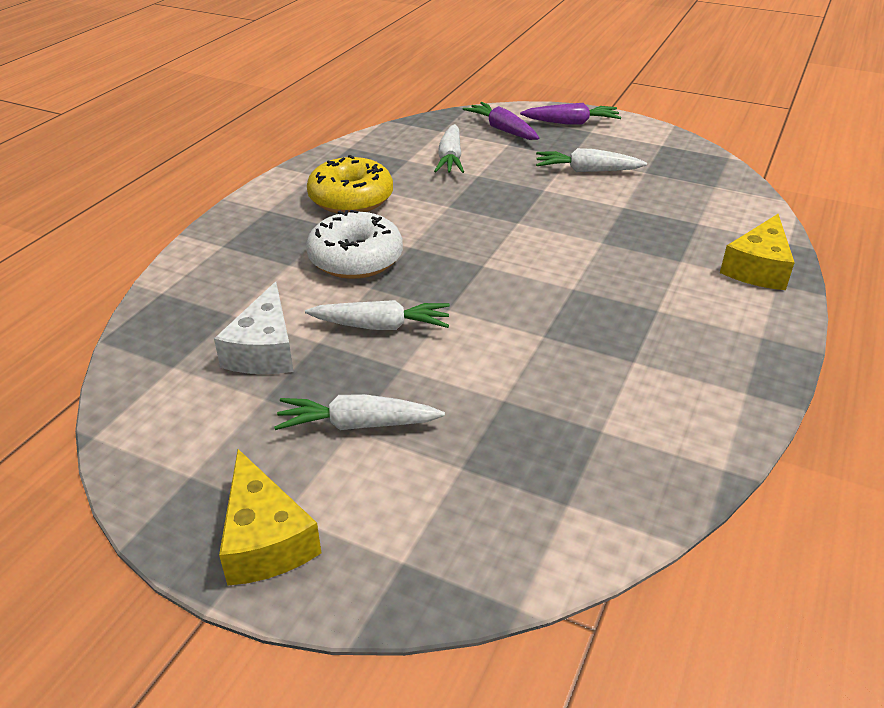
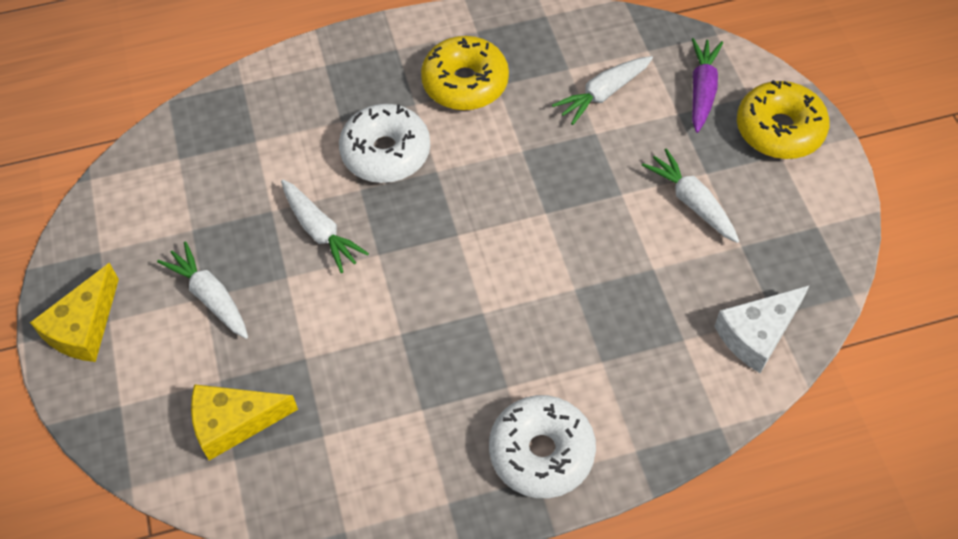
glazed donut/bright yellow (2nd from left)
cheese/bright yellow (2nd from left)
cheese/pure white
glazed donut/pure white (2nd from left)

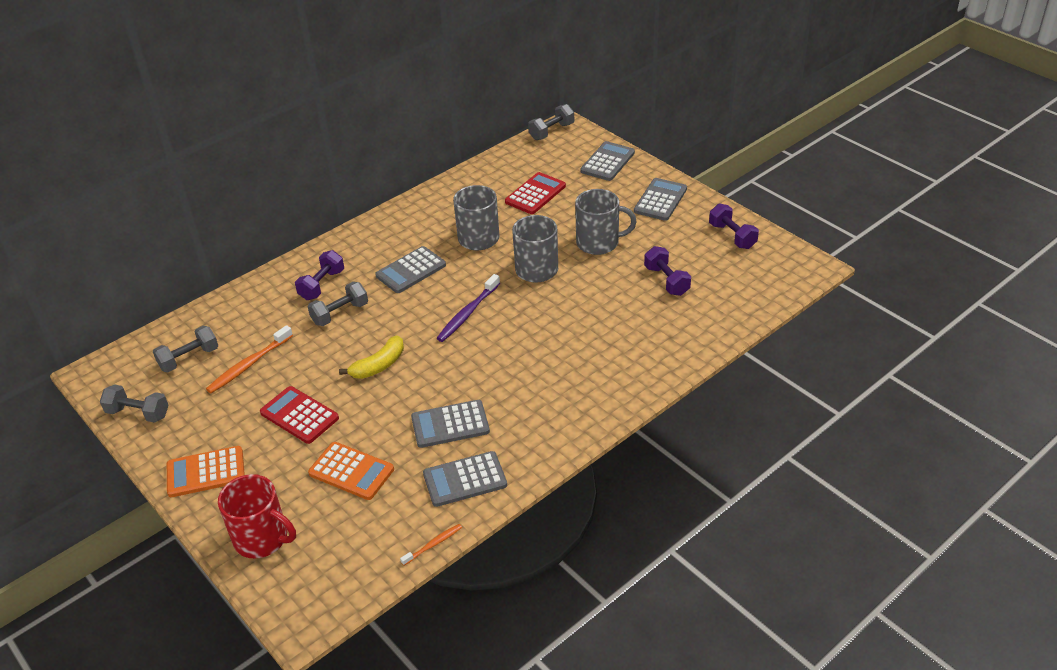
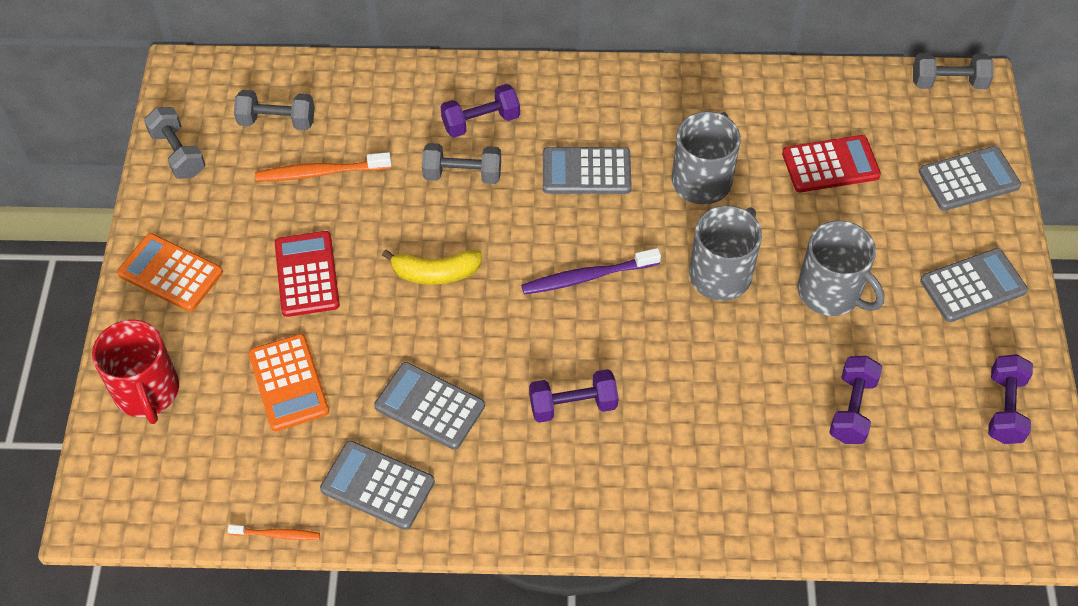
dumbbell/royal purple (2nd from left)

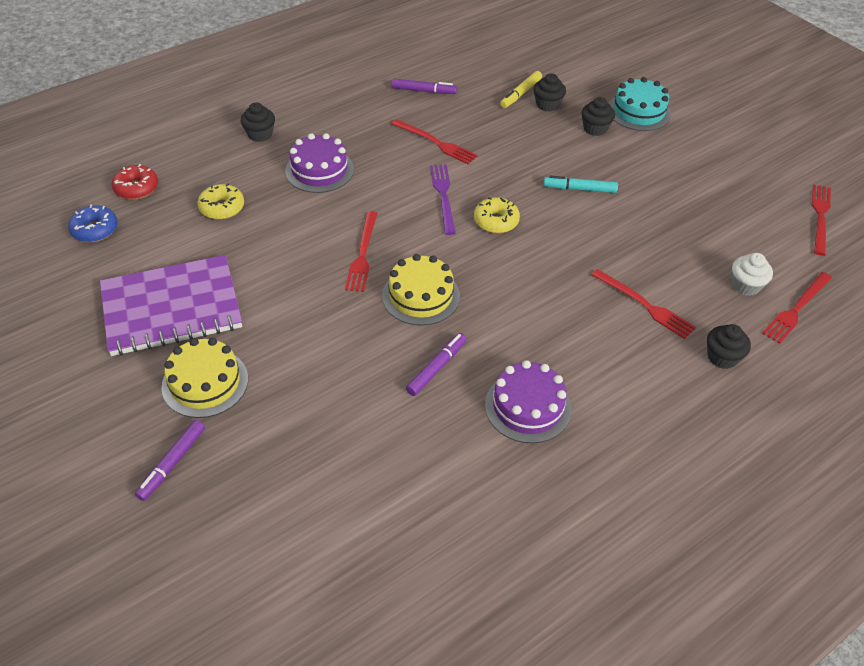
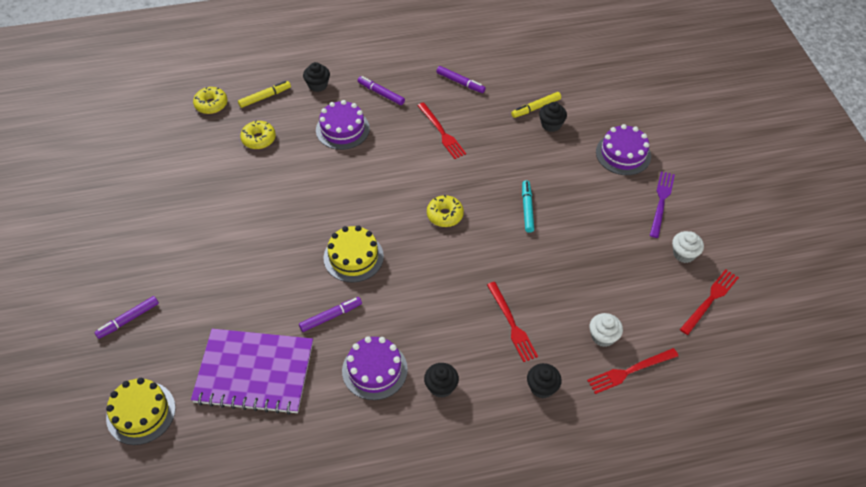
cake/royal purple (3rd from left)
cupcake/ebony (2nd from left)
glazed donut/bright yellow (1st from left)
fork/royal purple
marker pen/turquoise
glazed donut/cobalt
fork/scarlet (1st from left in the first image)
notepad/royal purple
cake/bright yellow (1st from left)
marker pen/royal purple (3rd from left)
marker pen/bright yellow (1st from left)
cupcake/pure white (2nd from left)

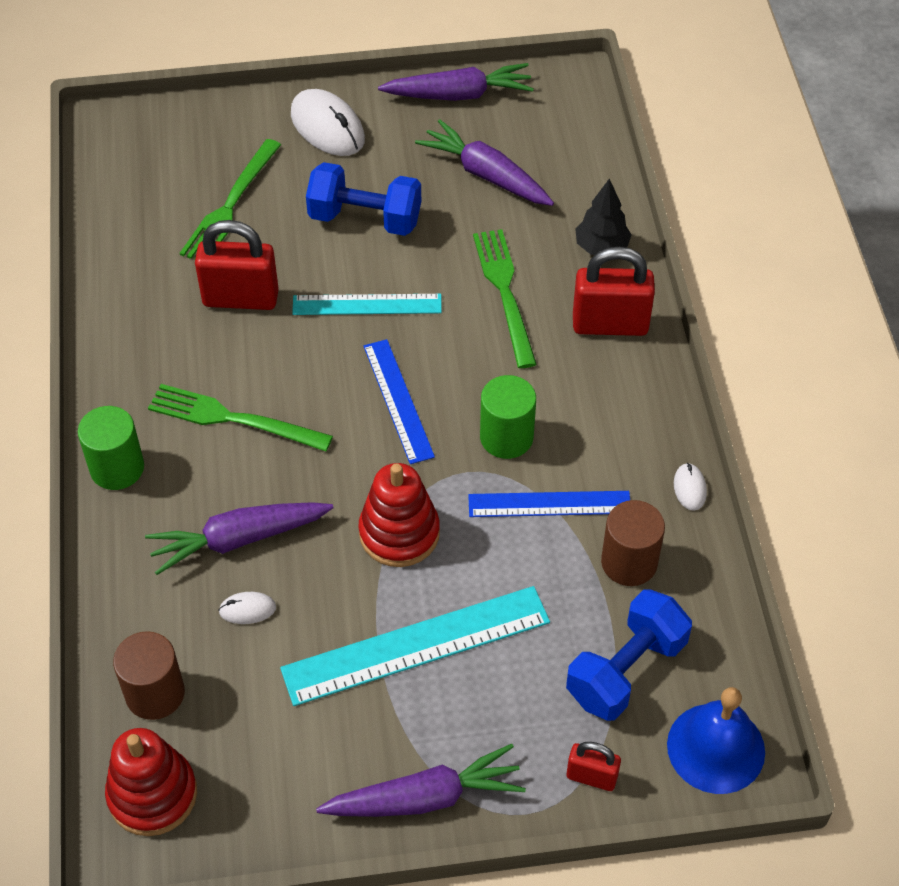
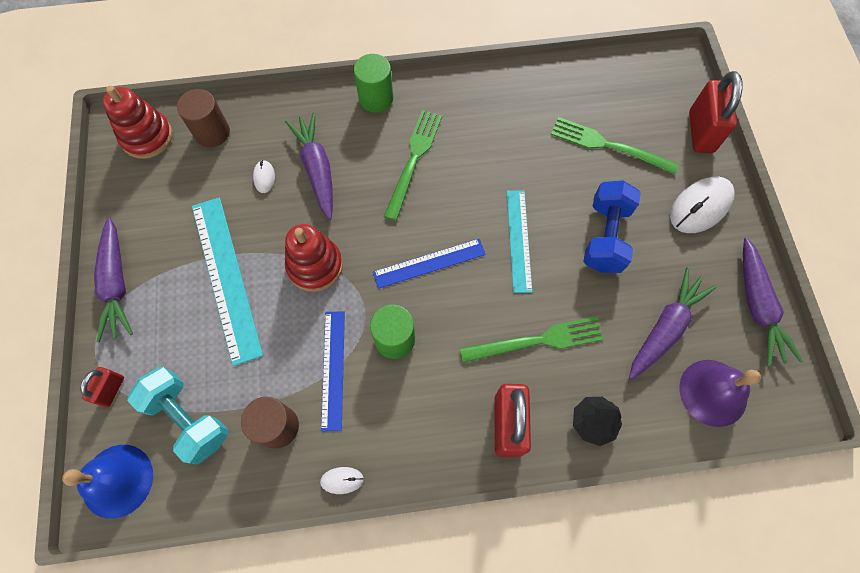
padlock/scarlet (3rd from left)
dumbbell/turquoise
bell/royal purple

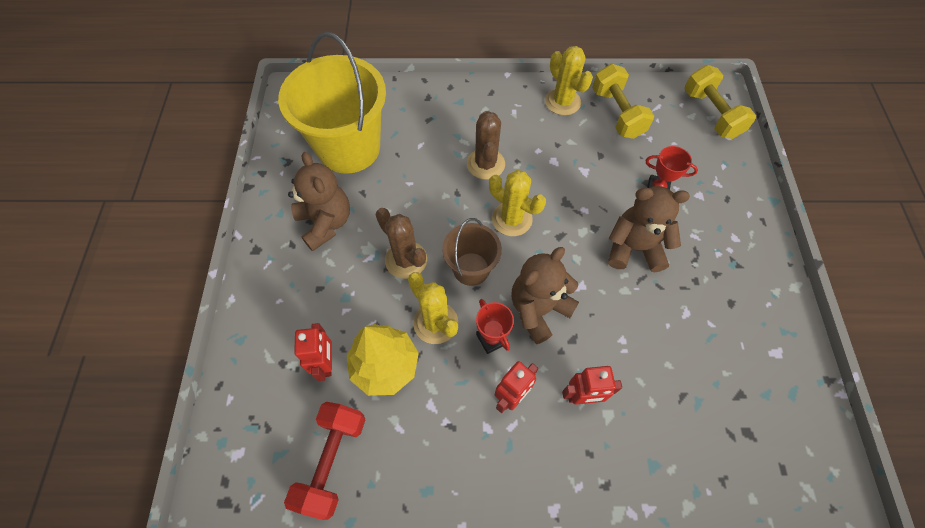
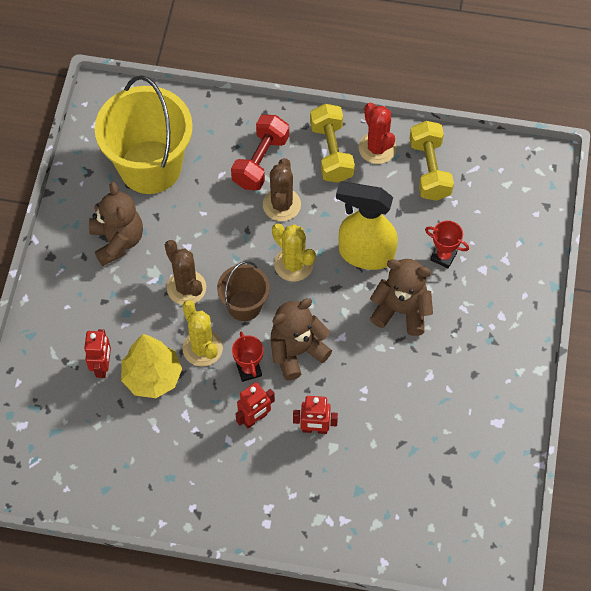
cactus/scarlet
dumbbell/bright yellow (1st from left)
dumbbell/scarlet
sprayer/bright yellow

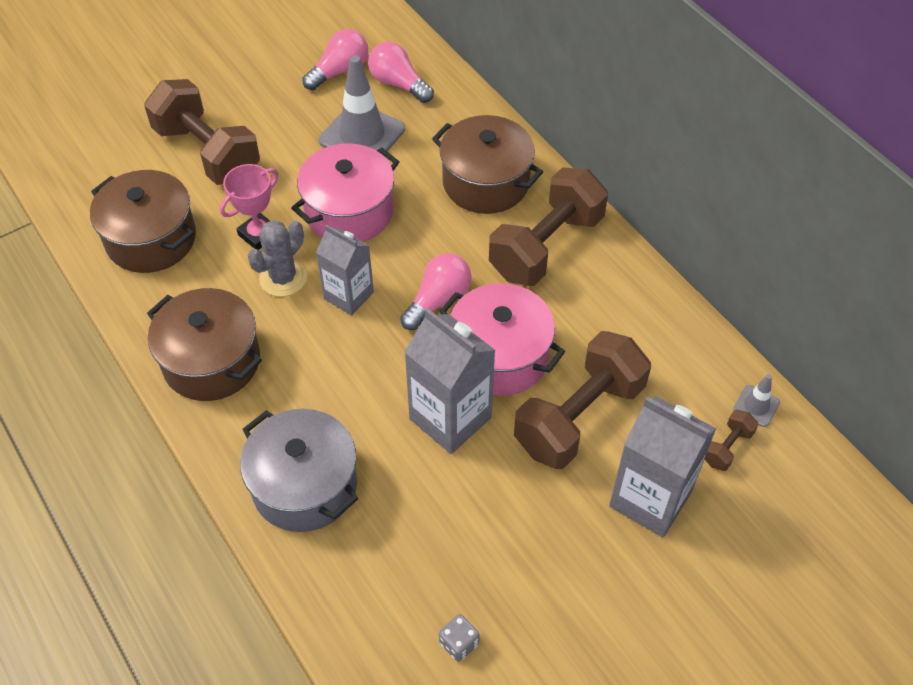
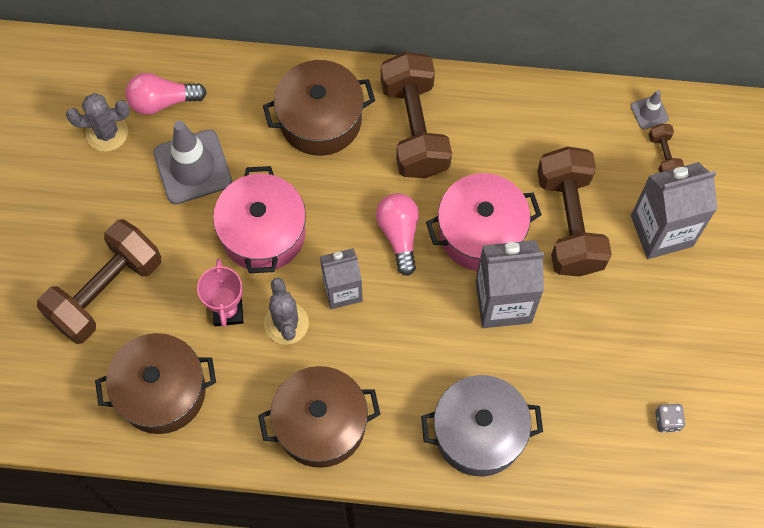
cactus/ash-grey (1st from left)
dumbbell/brown (1st from left)

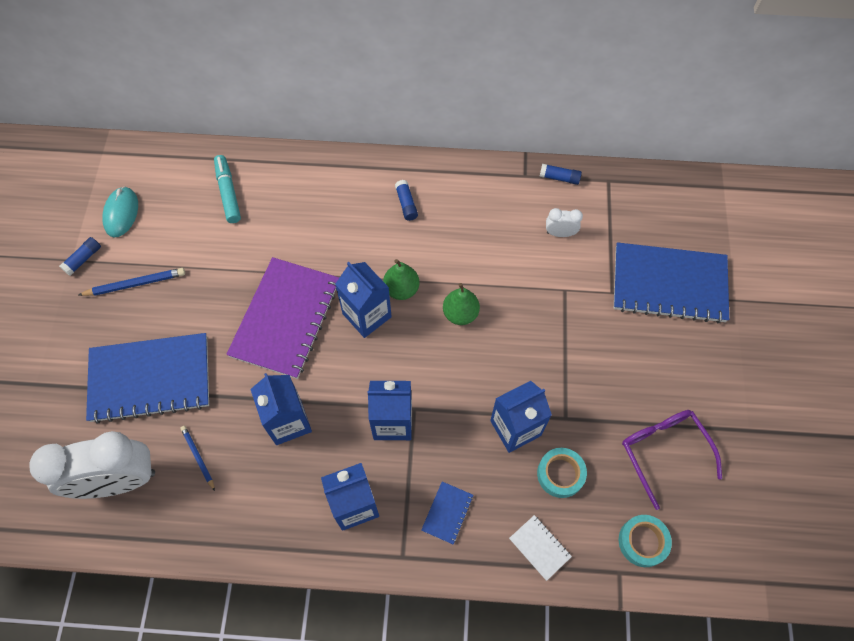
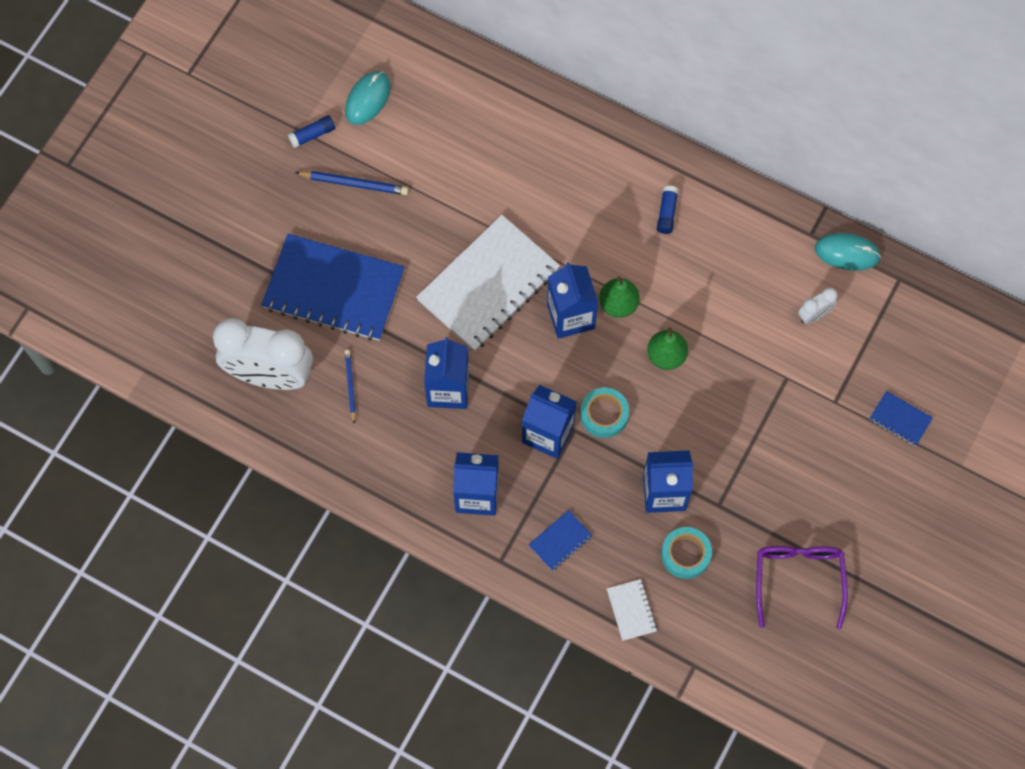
marker pen/turquoise
PC mouse/turquoise (2nd from left)
bedside clock/pure white (2nd from left)
notepad/cobalt (3rd from left)
notepad/pure white (1st from left)
roll of tape/turquoise (1st from left)

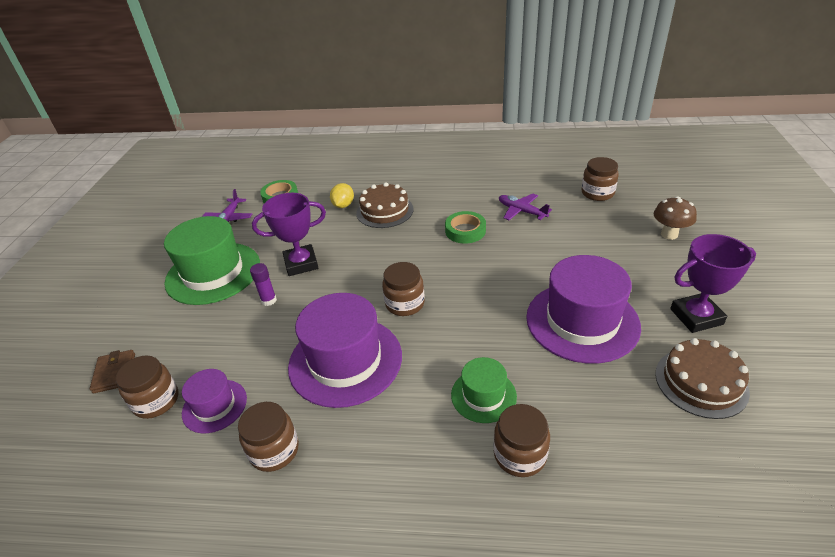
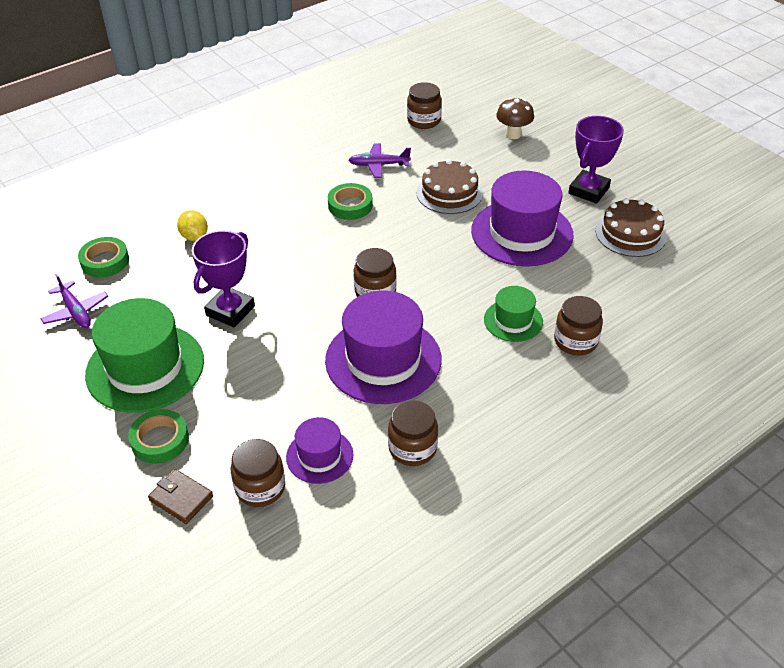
cake/brown (1st from left)
glue/royal purple
roll of tape/emerald (2nd from left)

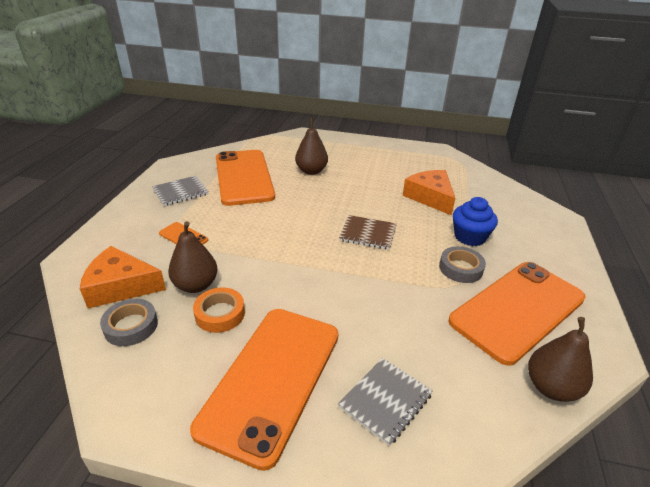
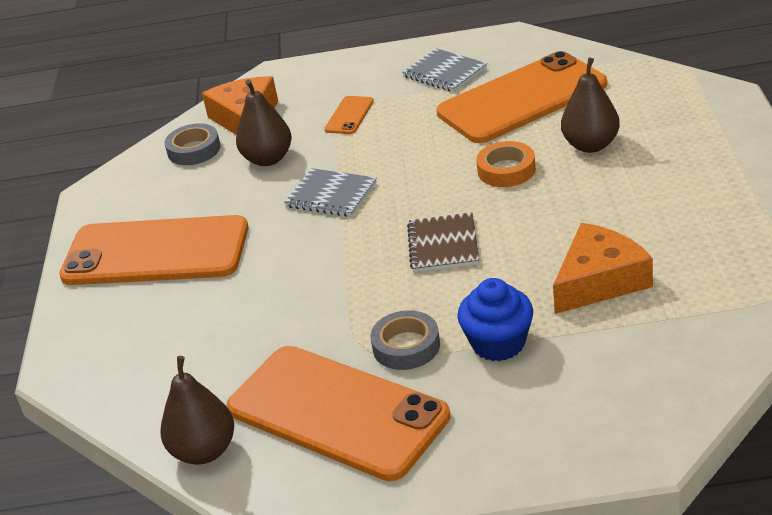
roll of tape/bright orange
notepad/ash-grey (1st from left)

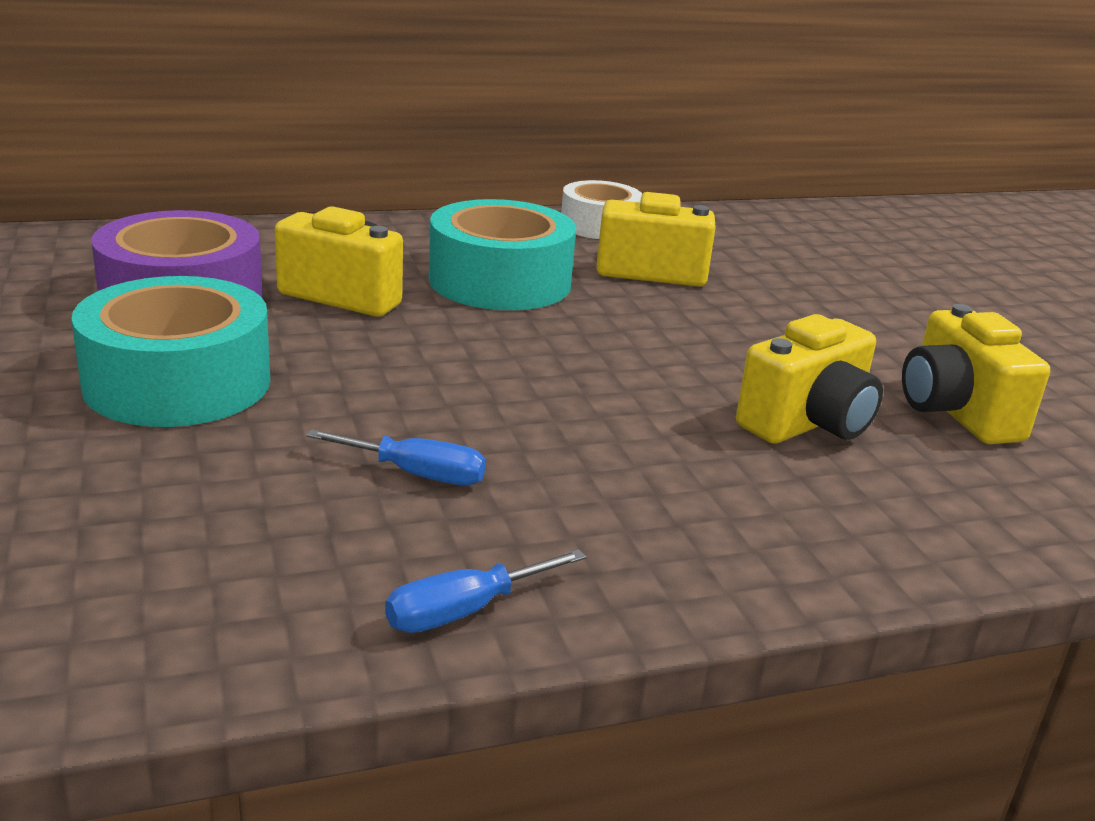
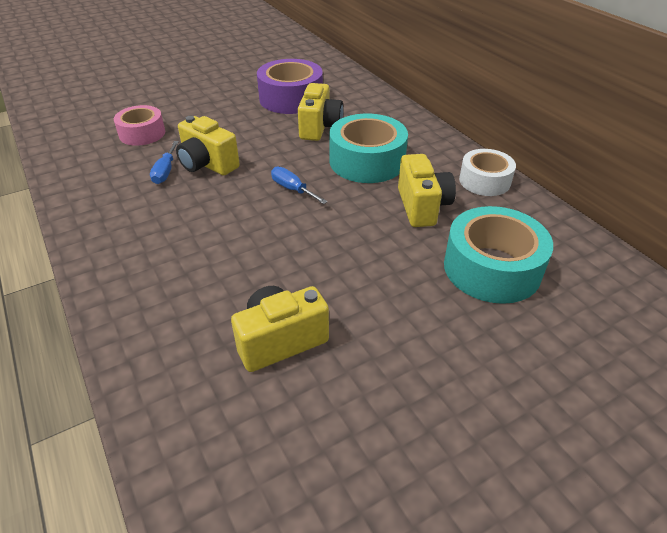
roll of tape/turquoise (2nd from left)
compact camera/bright yellow (1st from left)
flat screwdriver/cobalt (2nd from left)
roll of tape/rosy

